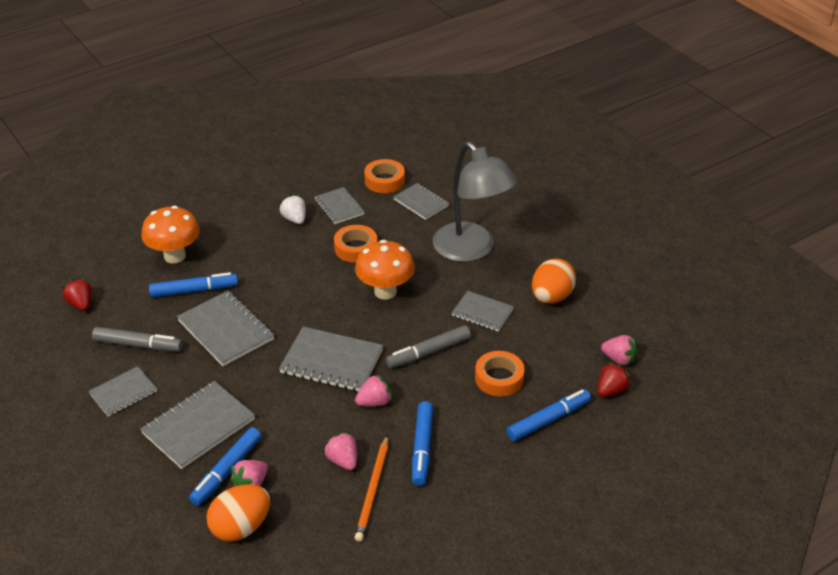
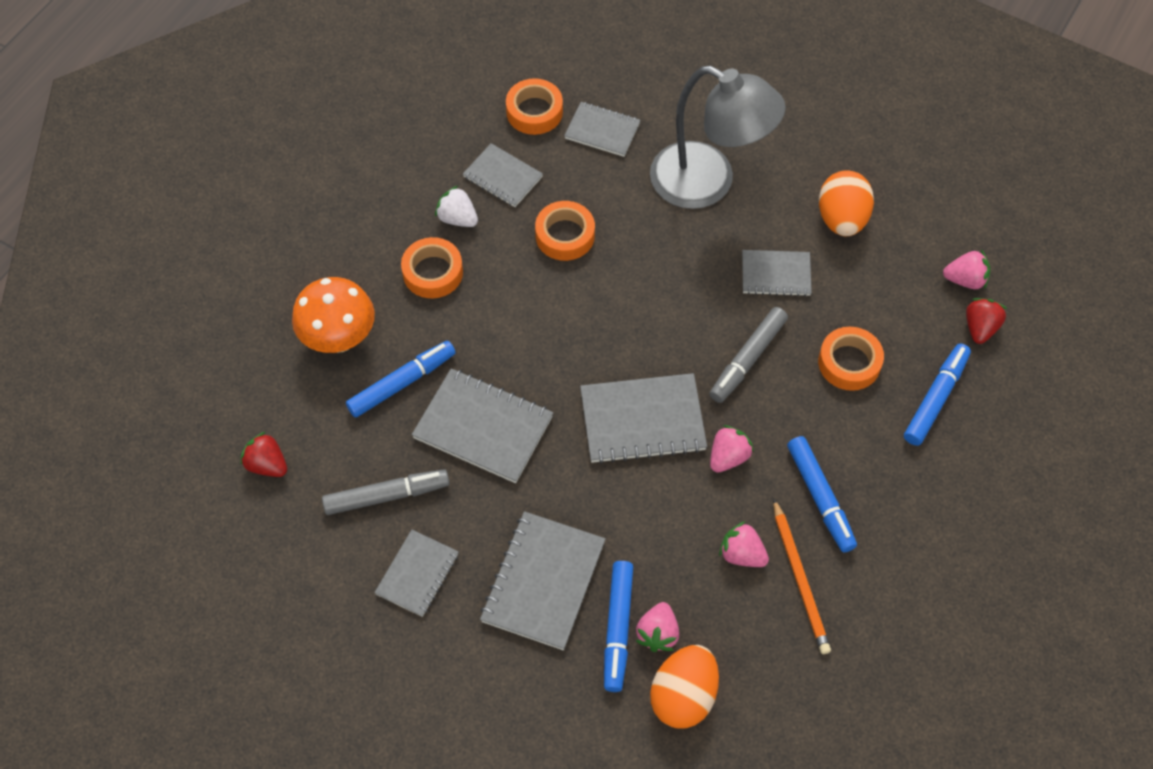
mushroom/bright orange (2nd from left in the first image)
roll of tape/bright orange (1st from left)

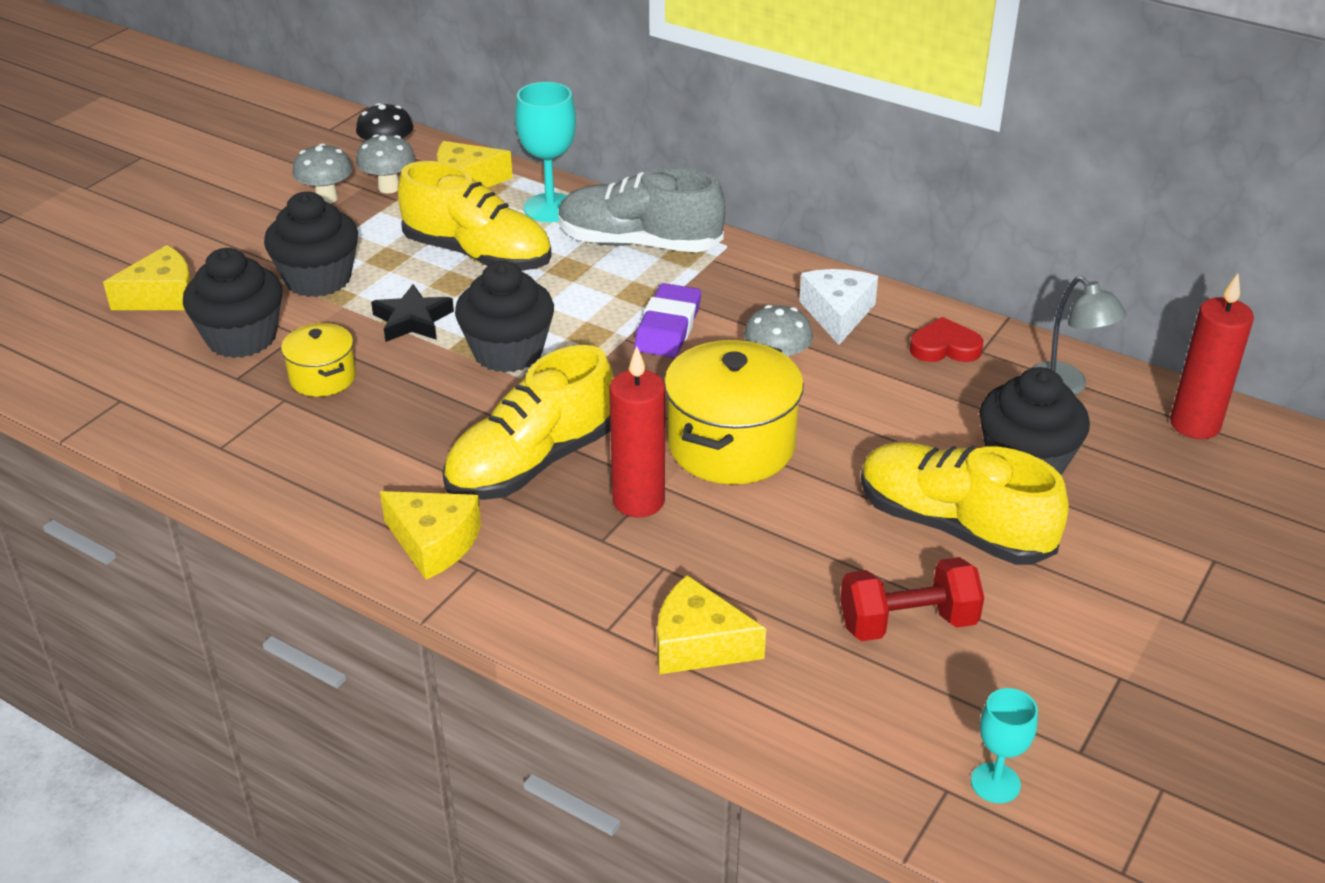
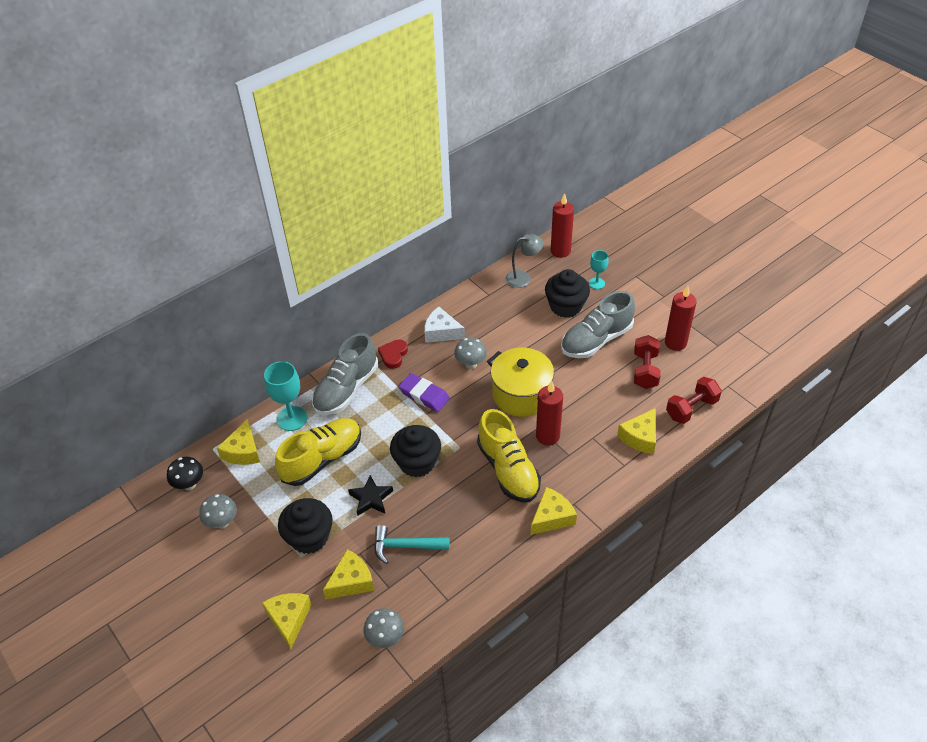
mushroom/ash-grey (2nd from left)
cheese/bright yellow (3rd from left)
love heart/scarlet
carpenter's hammer/turquoise
shoe/ash-grey (2nd from left)
wine glass/turquoise (2nd from left)
wax candle/scarlet (3rd from left)
dumbbell/scarlet (2nd from left)

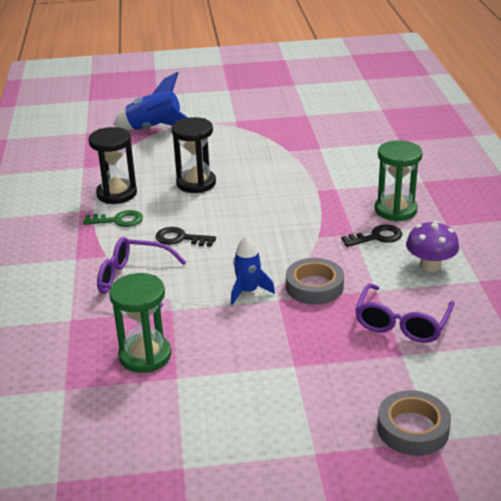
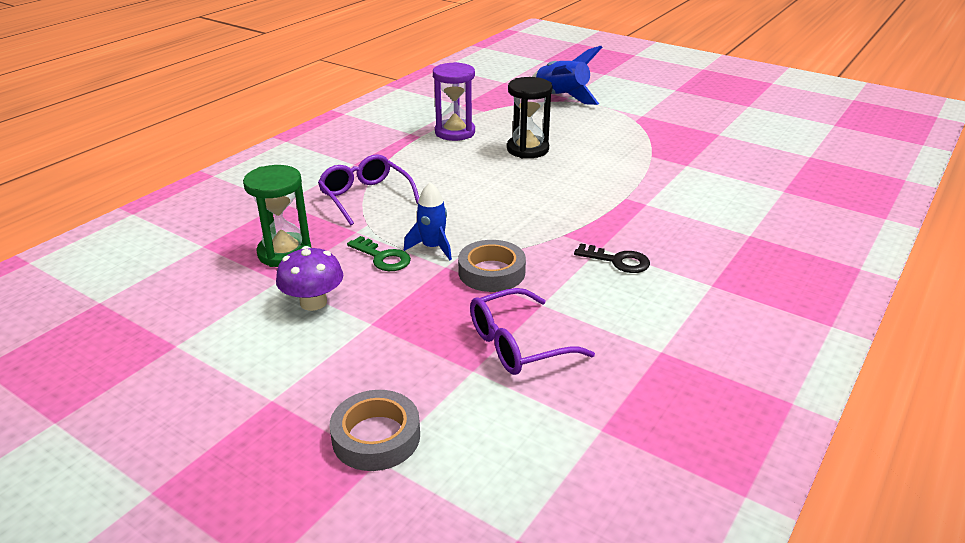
sand timer/royal purple
sand timer/emerald (2nd from left in the first image)
door key/emerald
mushroom/royal purple
door key/ebony (1st from left in the first image)

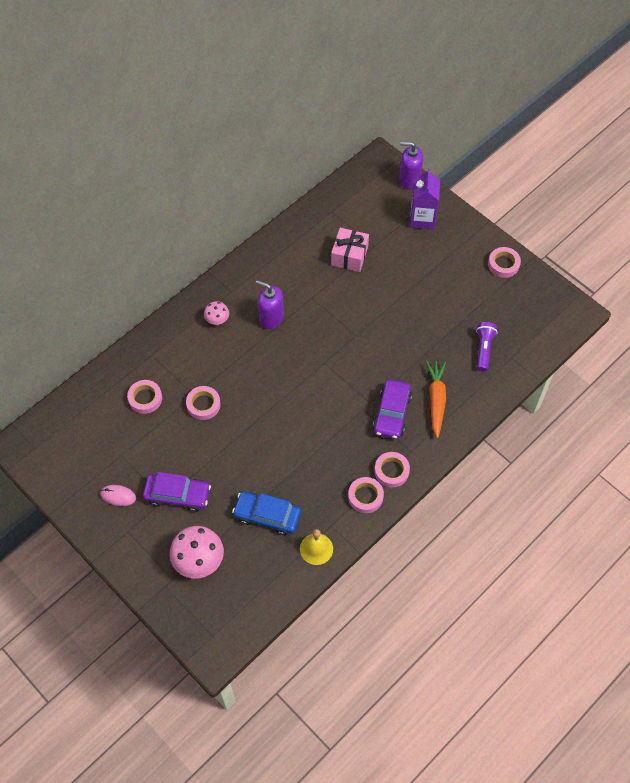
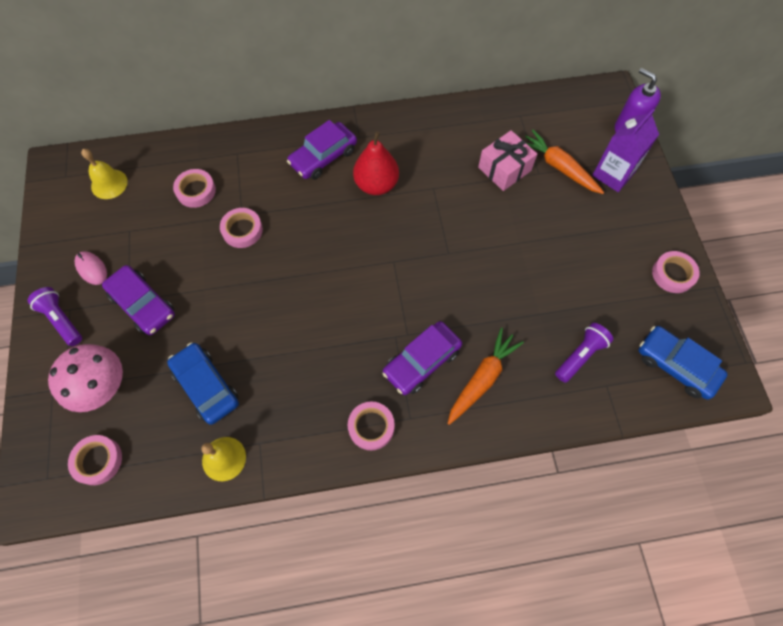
toy pear/scarlet
toy car/royal purple (2nd from left)
roll of tape/rosy (1st from left)
toy carrot/bright orange (2nd from left)
bell/bright yellow (1st from left)
torch/royal purple (1st from left)
toy car/cobalt (2nd from left)

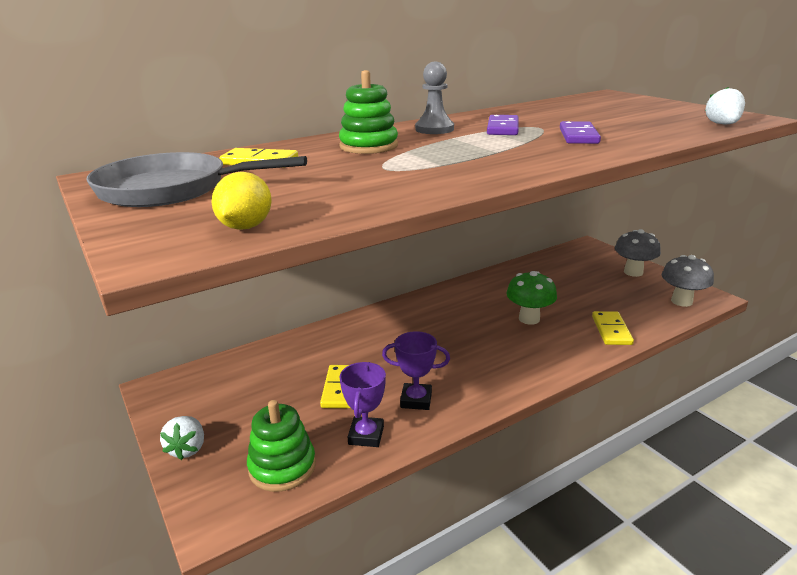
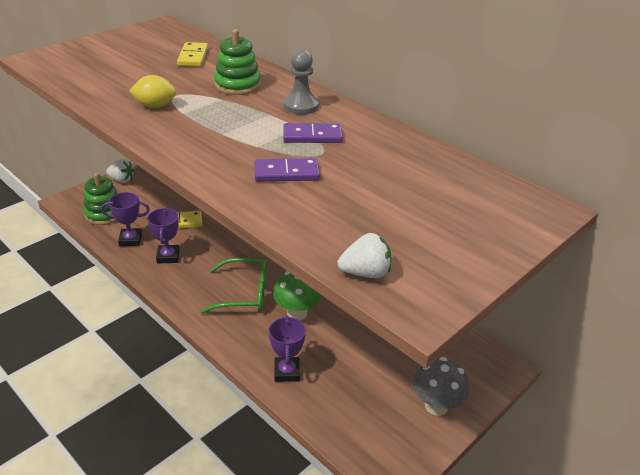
skillet/ash-grey
toy lemon/bright yellow
mushroom/ash-grey (2nd from left in the first image)
prize cup/royal purple (3rd from left)
berry/pure white (1st from left)
eyeglasses/emerald

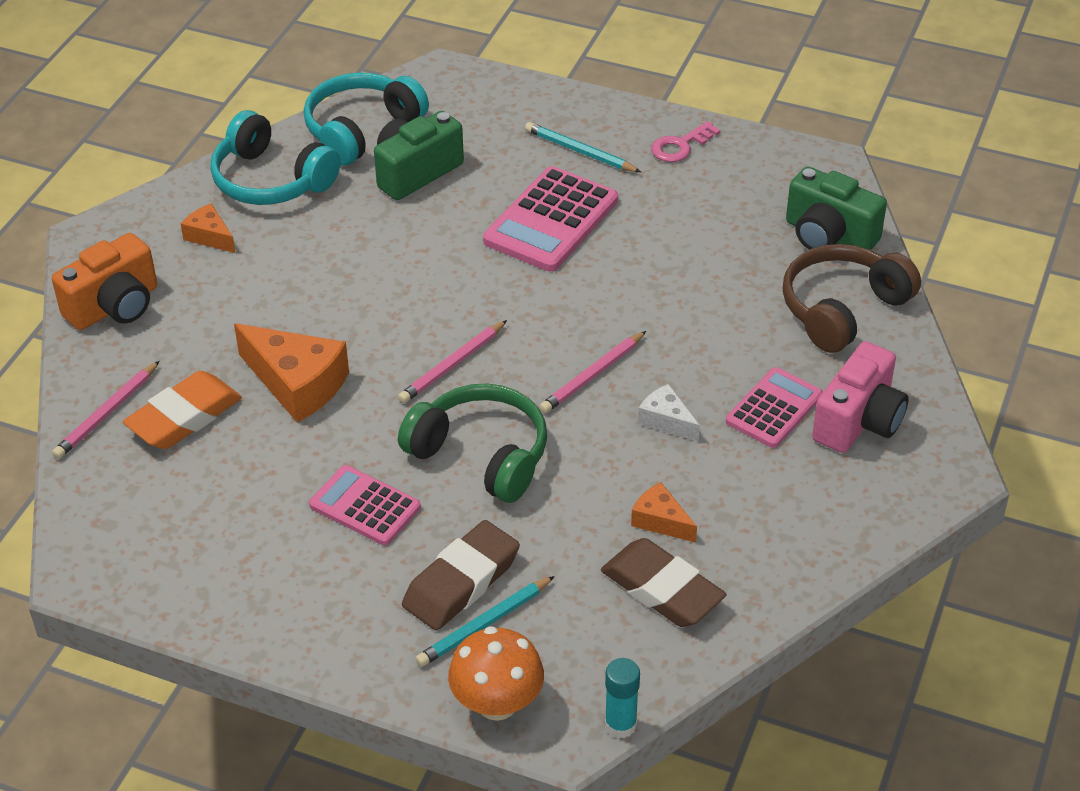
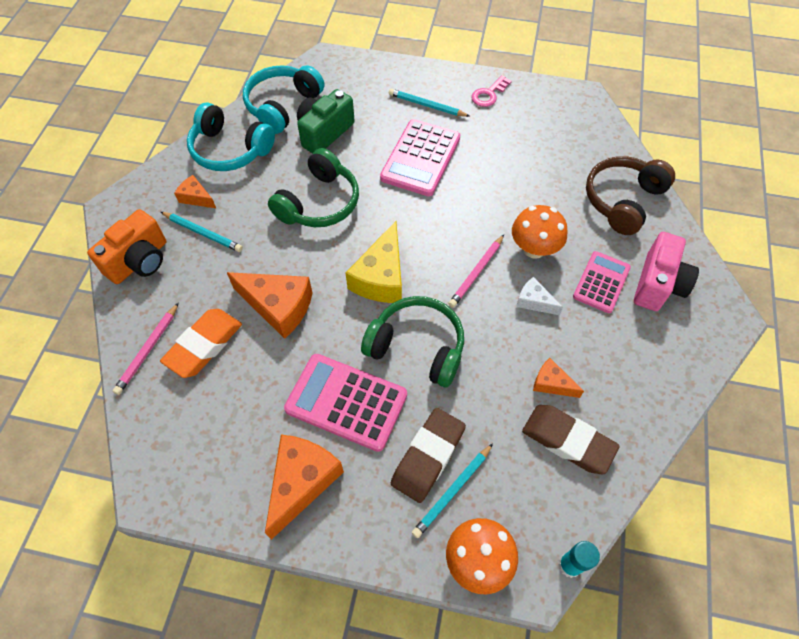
compact camera/emerald (2nd from left in the first image)
cheese/bright yellow
pocket calculator/rosy (1st from left)
headset/emerald (1st from left)
mushroom/bright orange (2nd from left)
lead pencil/turquoise (1st from left)
cheese/bright orange (3rd from left)

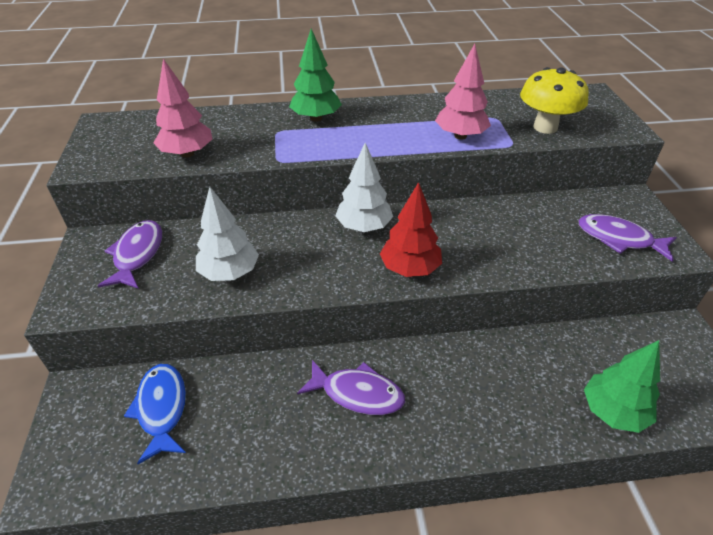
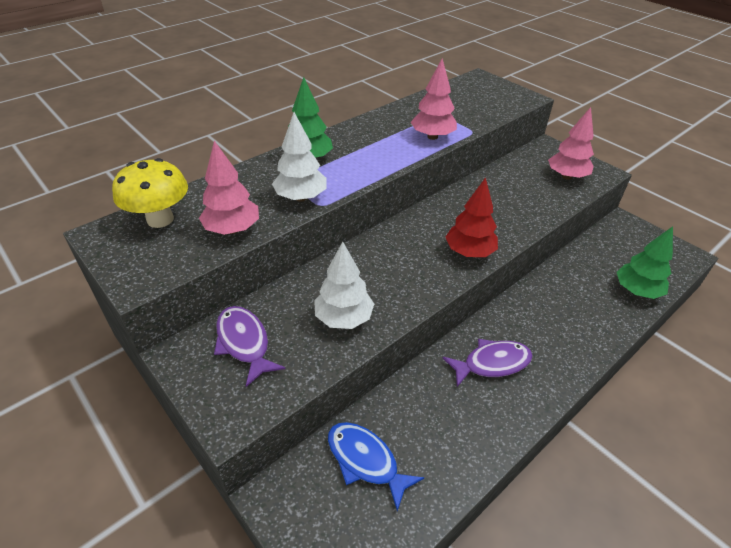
mushroom/bright yellow
tree/pure white (1st from left)
tree/rosy (3rd from left)

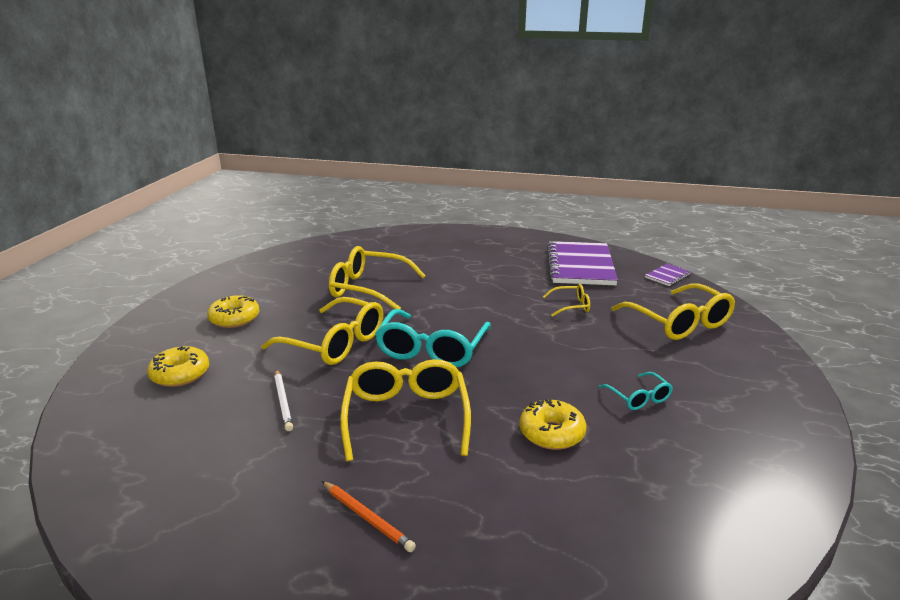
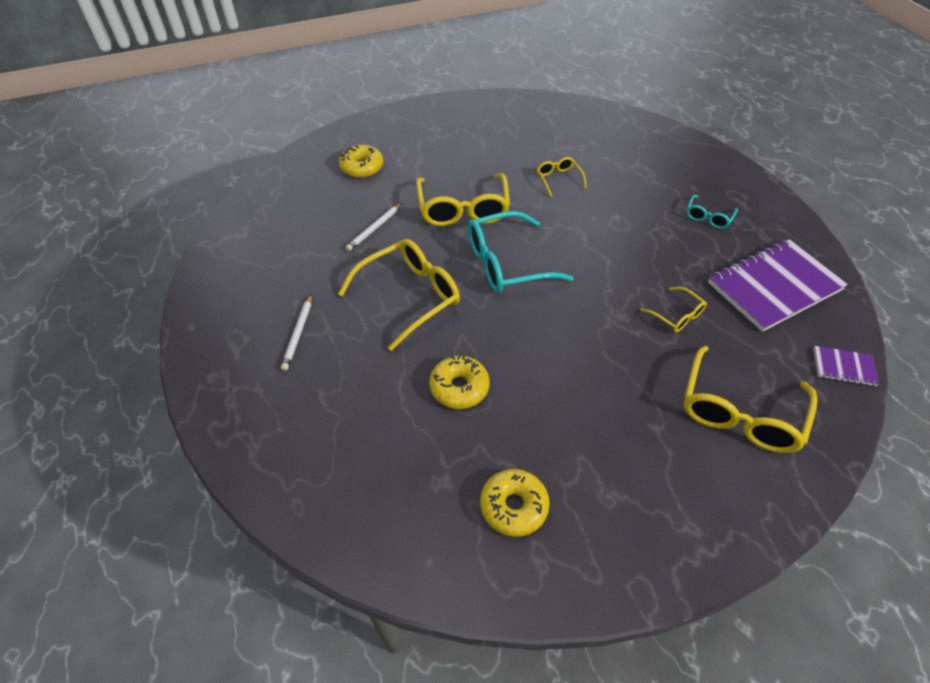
eyeglasses/bright yellow (3rd from left)
glazed donut/bright yellow (3rd from left)
eyeglasses/turquoise (2nd from left)
lead pencil/pure white (1st from left)

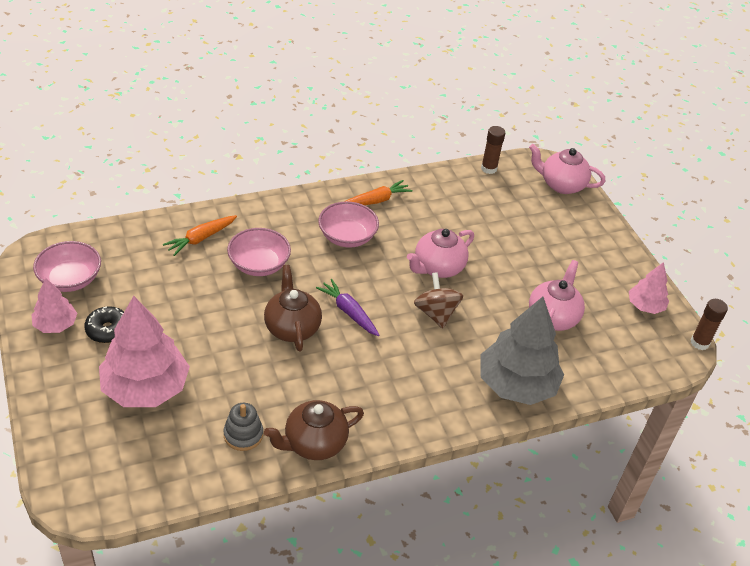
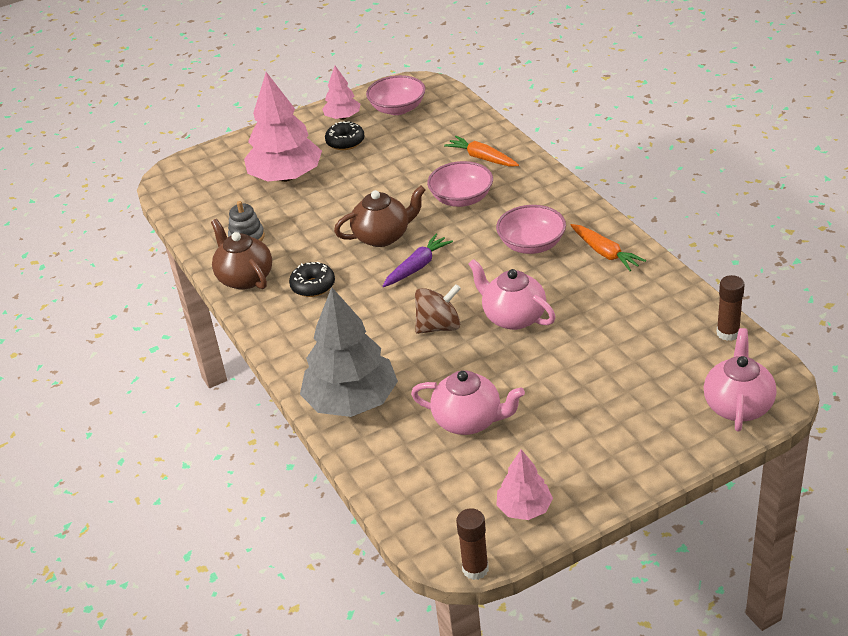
glazed donut/ebony (1st from left)

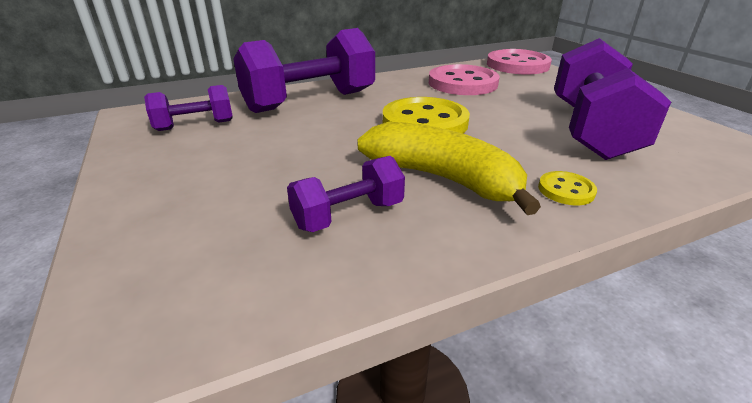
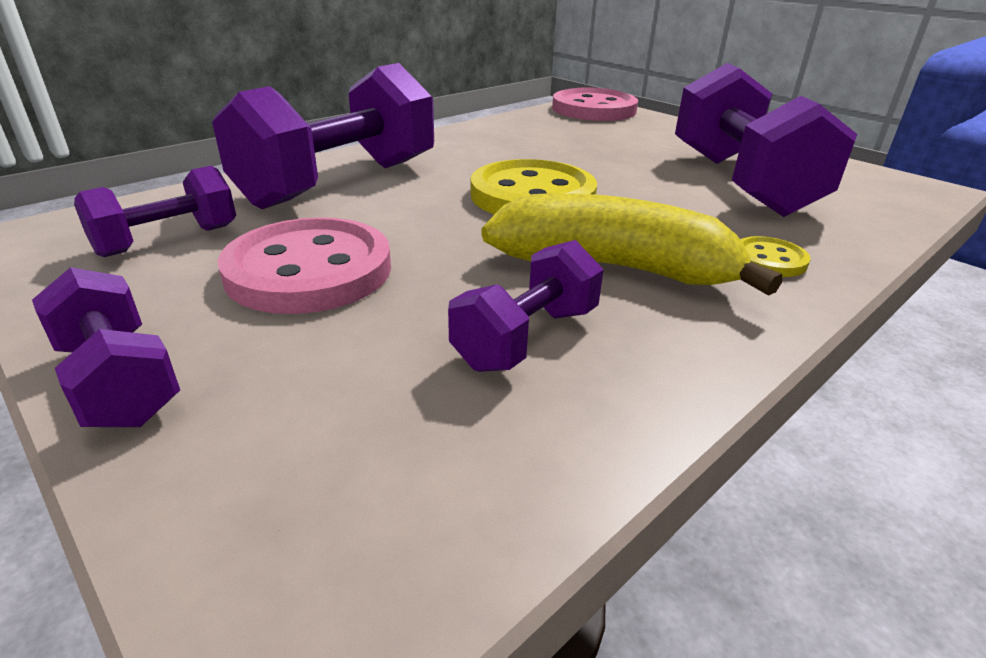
sewing button/rosy (1st from left)
dumbbell/royal purple (1st from left)

